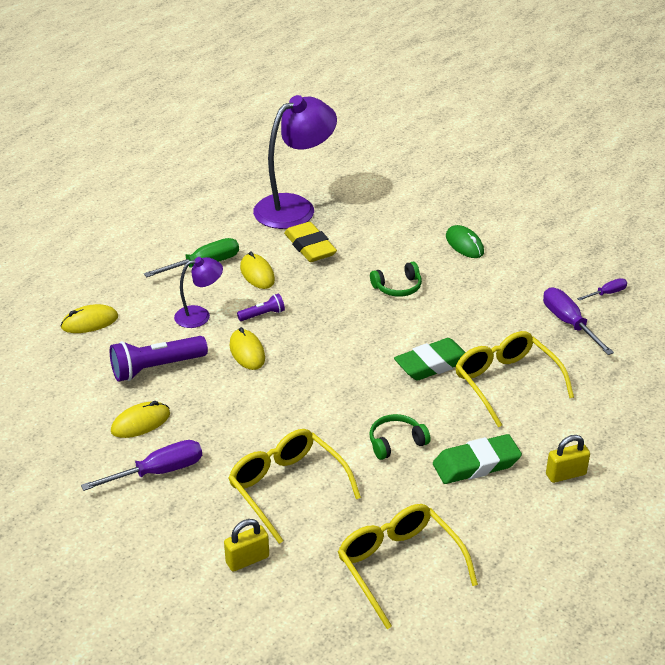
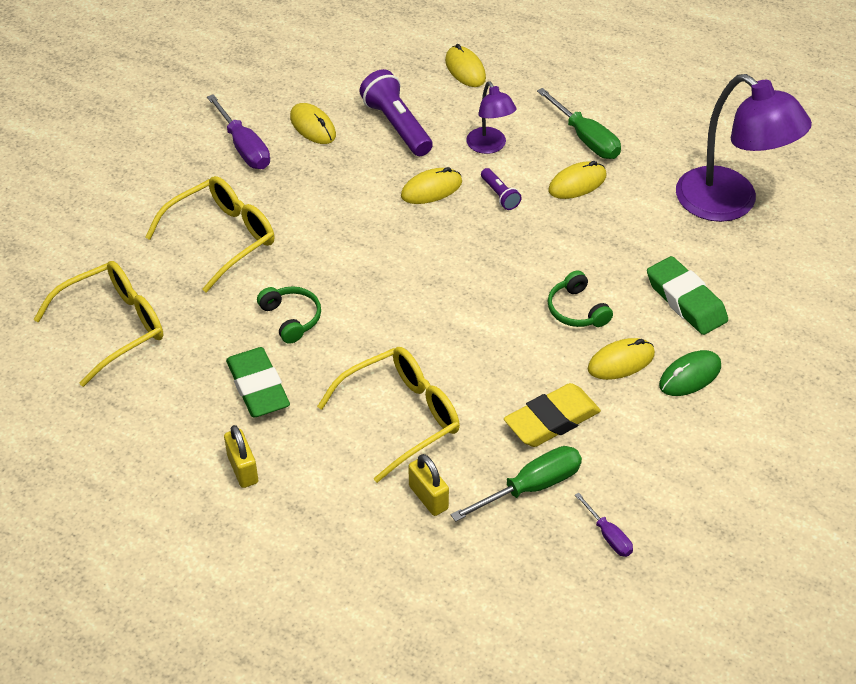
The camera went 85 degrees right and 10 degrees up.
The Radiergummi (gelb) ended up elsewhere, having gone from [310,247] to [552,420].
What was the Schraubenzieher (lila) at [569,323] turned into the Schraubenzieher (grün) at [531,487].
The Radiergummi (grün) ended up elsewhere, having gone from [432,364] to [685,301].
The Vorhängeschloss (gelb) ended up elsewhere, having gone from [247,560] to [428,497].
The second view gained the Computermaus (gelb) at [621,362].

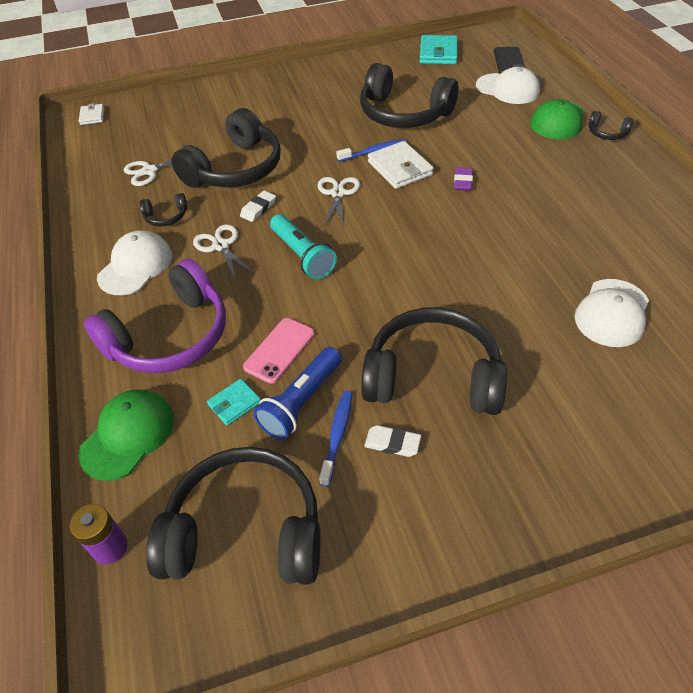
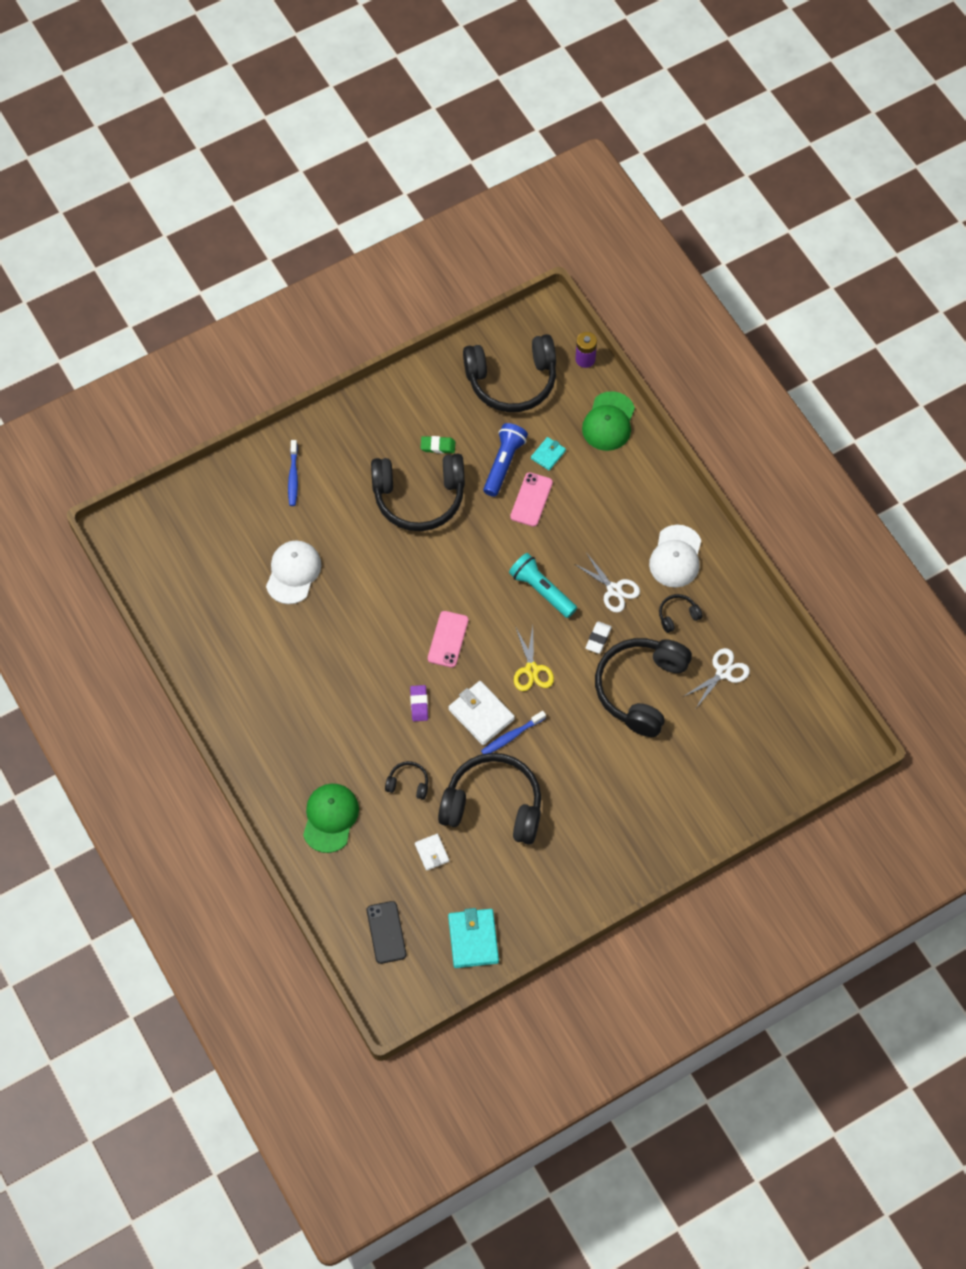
The camera went 165 degrees right and 15 degrees up.
The second view lost the Kappe (weiß) at [507,89].
The Geldbörse (weiß) ended up elsewhere, having gone from [92,116] to [432,853].
The Kopfhörer (schwarz) ended up elsewhere, having gone from [607,133] to [408,783].
What was the Schere (weiß) at [338,193] turned into the Schere (gelb) at [531,670].
The second view lost the Kopfhörer (lila) at [170,336].
The Zahnbürste (blau) ended up elsewhere, having gone from [337,435] to [293,477].
What was the Radiergummi (weiß) at [392,443] turned into the Radiergummi (grün) at [438,446].
The second view gained the Handy (rosa) at [448,639].

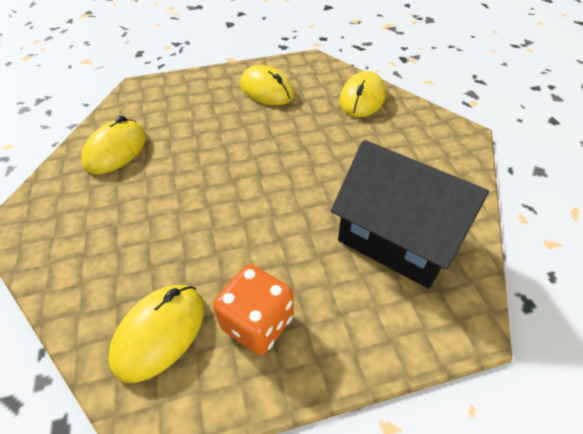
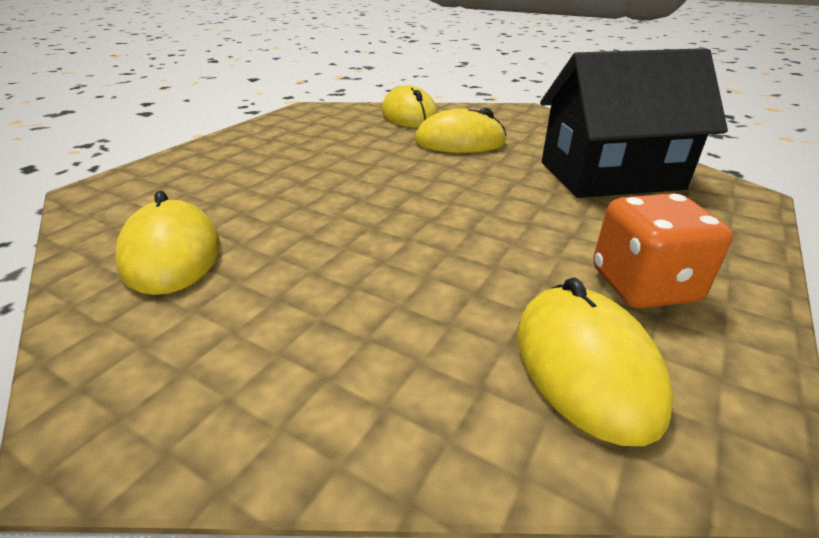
The camera went 45 degrees left and 15 degrees down.
The Computermaus (gelb) ended up elsewhere, having gone from [266,90] to [459,142].

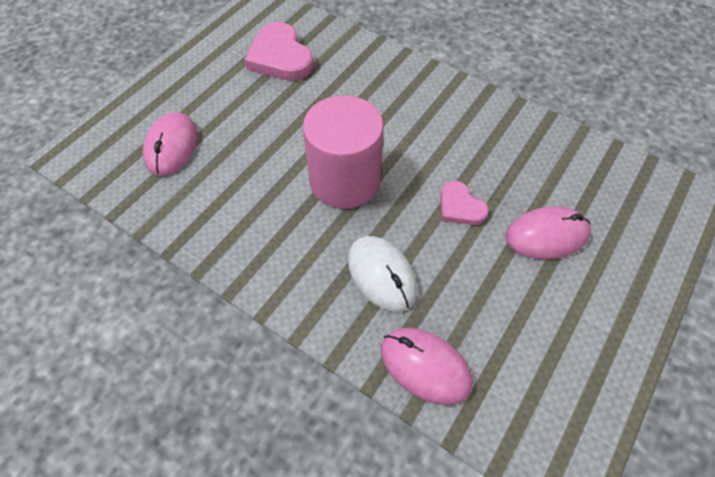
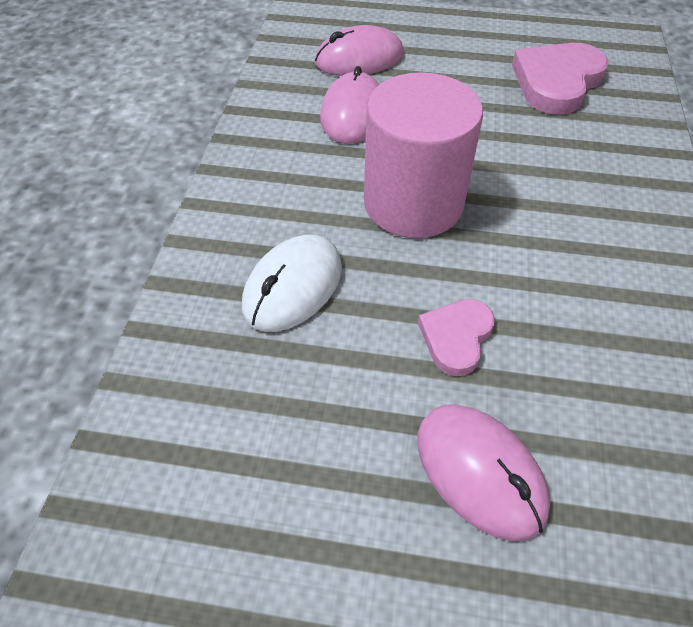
The camera went 65 degrees right and 5 degrees down.
The Computermaus (rosa) ended up elsewhere, having gone from [425,366] to [353,113].

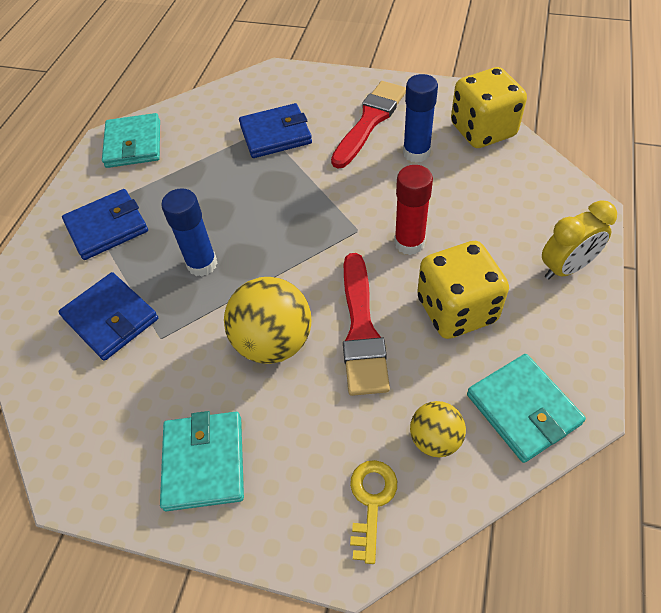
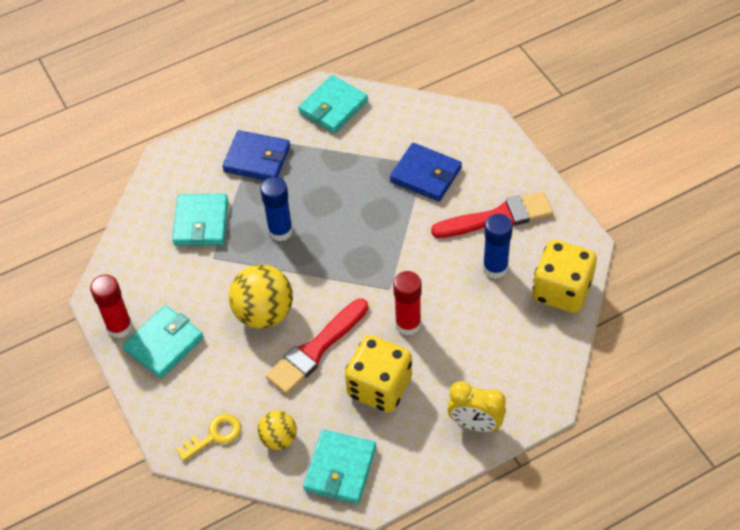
The camera went 45 degrees right and 0 degrees up.
What was the Geldbörse (blau) at [111,318] turned into the Geldbörse (türkis) at [201,222].
The second view gained the Klebestift (rot) at [119,327].

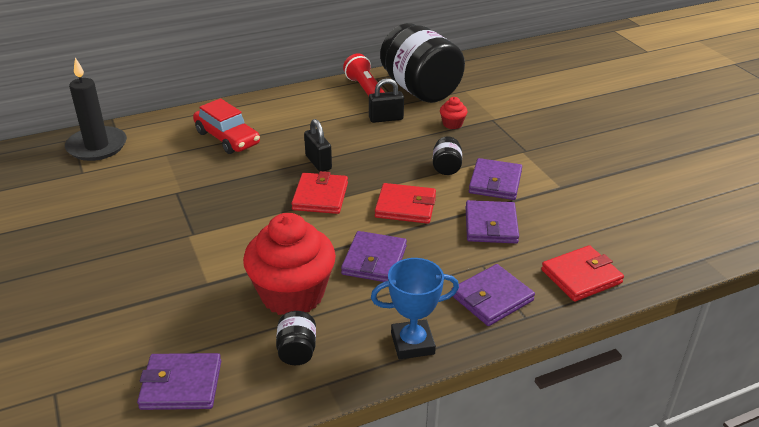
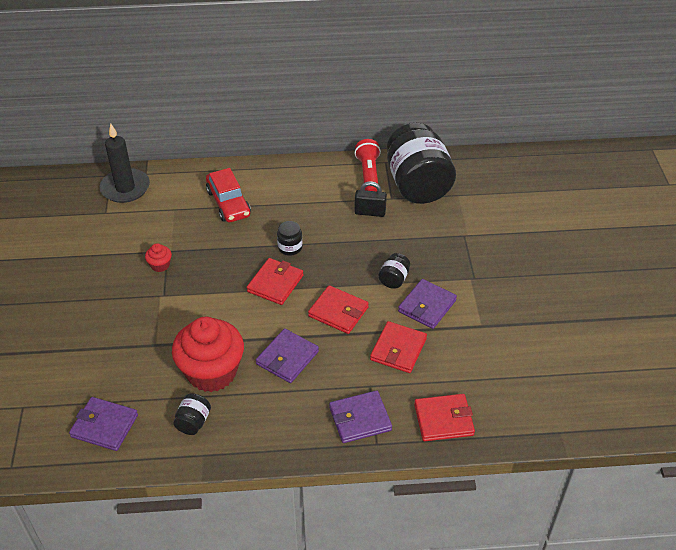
The camera went 20 degrees right and 10 degrees up.
The Muffin (rot) ended up elsewhere, having gone from [452,124] to [160,265].
Where the Vorhängeschloss (schwarz) stood at [318,162], the Einmachglas (schwarz) came to stand at [290,247].
What was the Geldbörse (lila) at [491,225] turned into the Geldbörse (rot) at [398,349].
The second view lost the Pokal (blau) at [412,343].

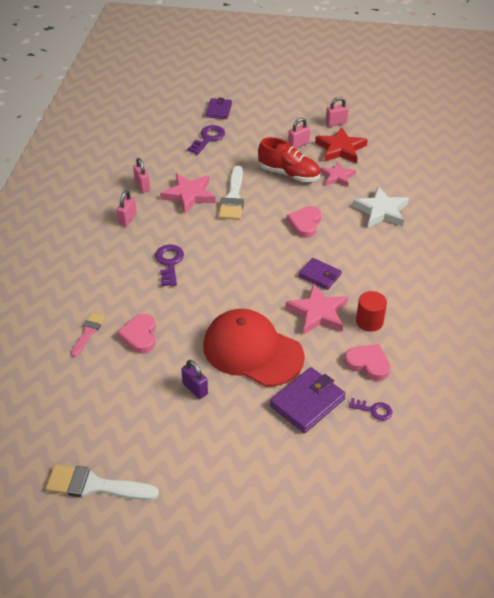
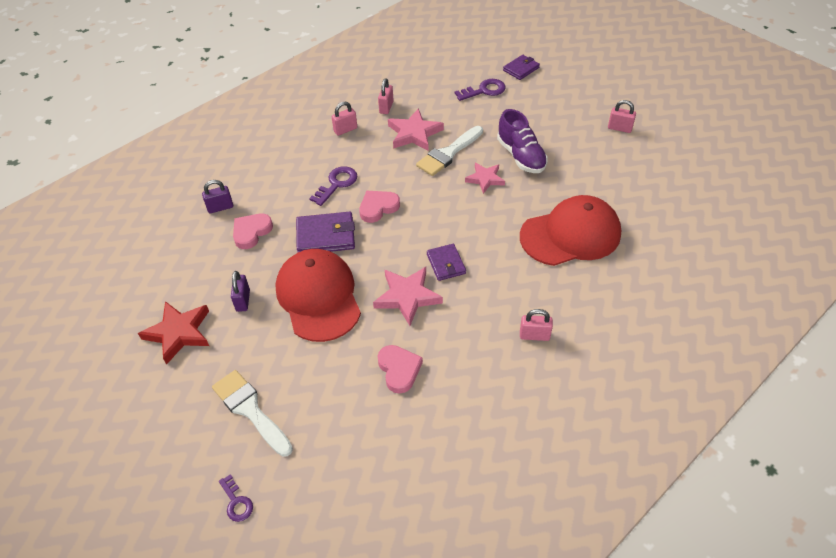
The camera went 40 degrees right and 5 degrees up.
The Vorhängeschloss (rosa) ended up elsewhere, having gone from [298,144] to [534,335].
The Stern (rot) ended up elsewhere, having gone from [340,149] to [179,333].
What was the Schuh (rot) at [289,174] turned into the Schuh (lila) at [521,156].
The Stern (rosa) ended up elsewhere, having gone from [337,177] to [485,179].
Where the Stern (weiß) stood at [381,211], the Kappe (rot) came to stand at [570,235].
The Herz (rosa) ended up elsewhere, having gone from [305,224] to [378,207].
The second view lost the Vollzylinder (rot) at [369,321].
Where the Pinsel (rosa) stood at [88,332], the Vorhängeschloss (lila) came to stand at [220,207].
The Geldbörse (lila) ended up elsewhere, having gone from [307,402] to [326,236].
The Schlüssel (lila) ended up elsewhere, having gone from [373,410] to [236,502].
The Pinsel (weiß) ended up elsewhere, having gone from [95,485] to [250,410].

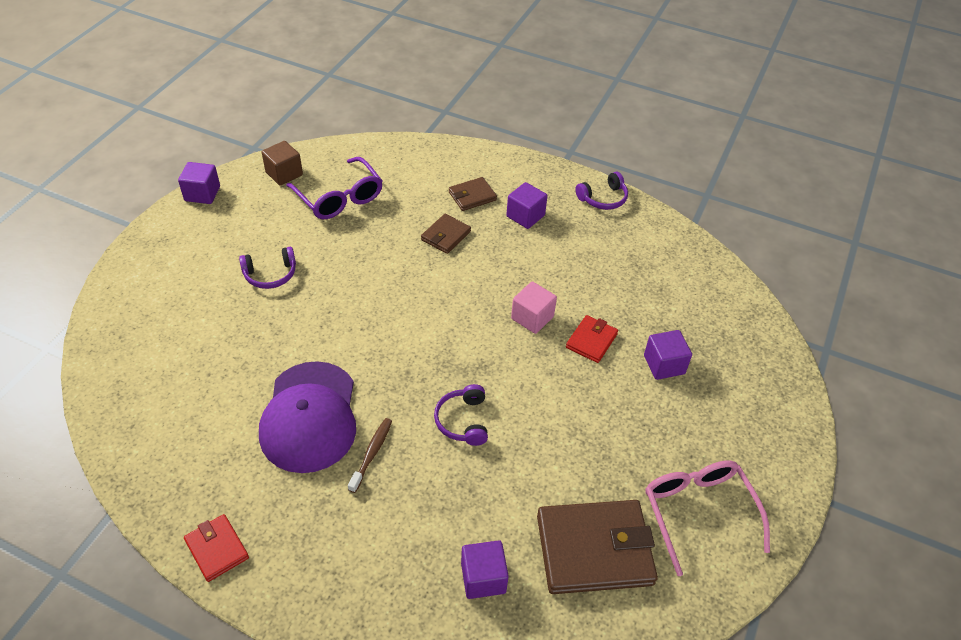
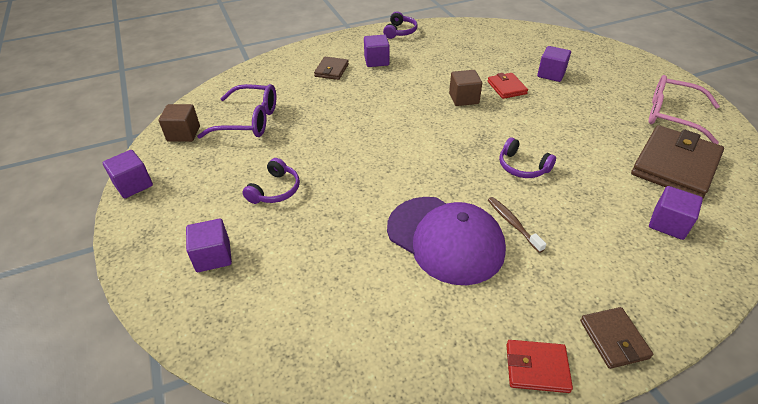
The camera went 45 degrees left and 5 degrees down.
The Geldbörse (braun) ended up elsewhere, having gone from [446,236] to [614,339].
What was the Kubus (rosa) at [532,318] turned into the Kubus (braun) at [463,98].
The second view gained the Kubus (lila) at [213,256].

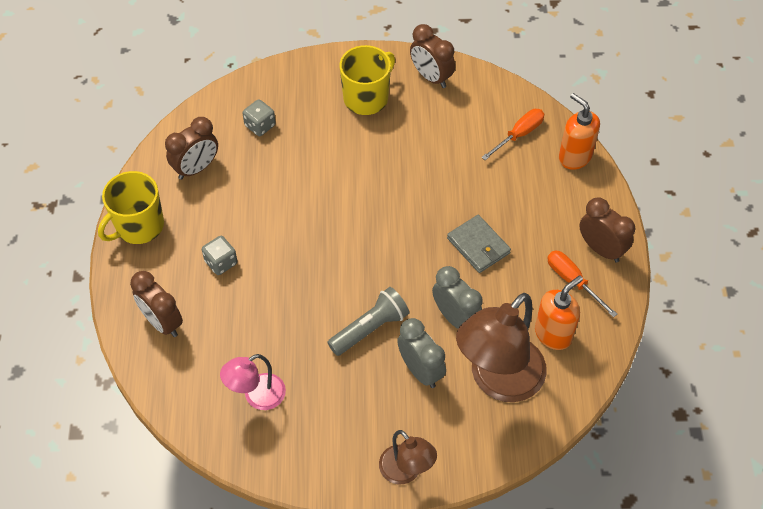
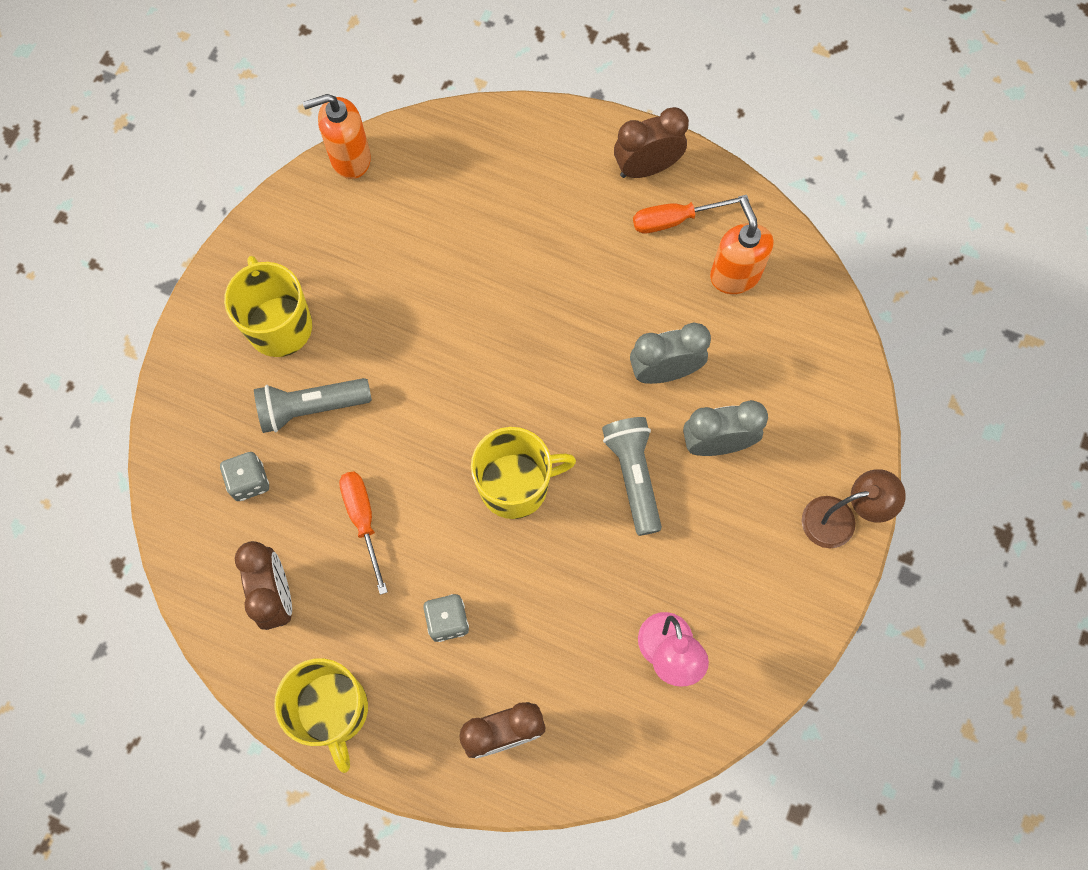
The camera went 65 degrees left and 15 degrees up.
The second view lost the Wecker (braun) at [431,77].
The Seifenspender (orange) ended up elsewhere, having gone from [574,157] to [350,158].
The Schraubenzieher (orange) ended up elsewhere, having gone from [519,135] to [363,520].
The second view lost the Geldbörse (grau) at [478,246].
The second view lost the Lampe (braun) at [498,381].
The second view gained the Taschenlampe (grau) at [311,408].
The second view gained the Tasse (gelb) at [515,485].

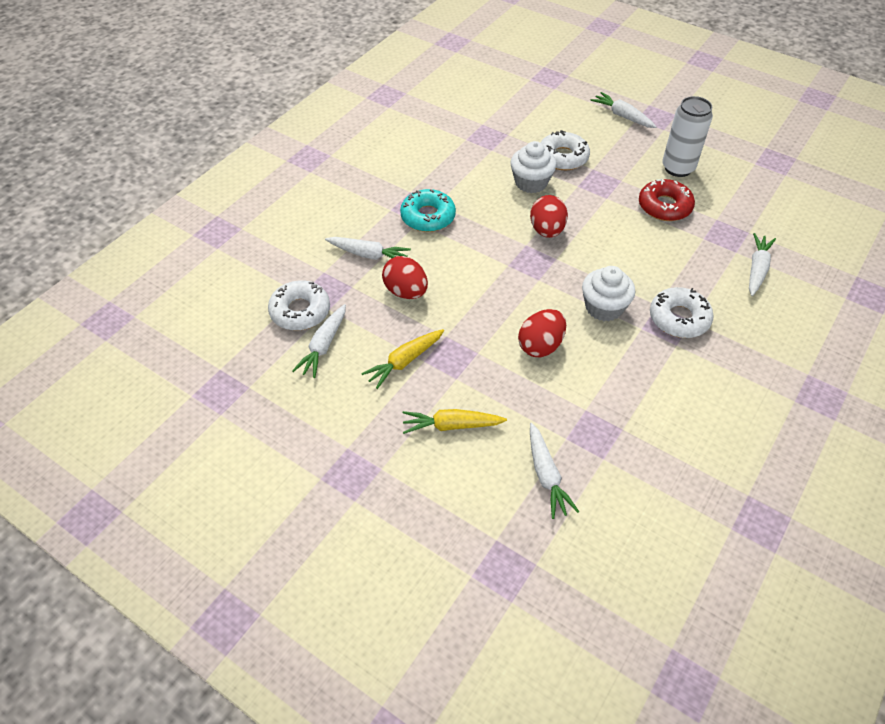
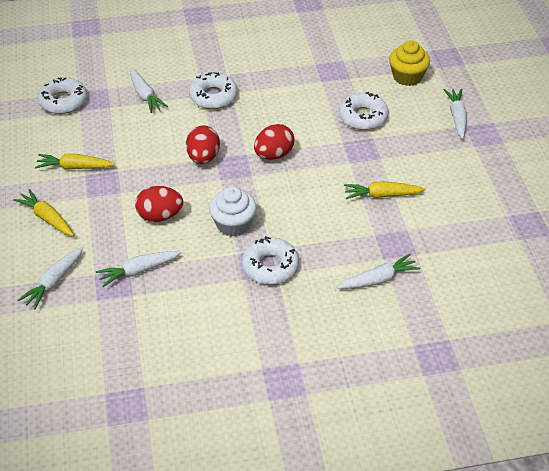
The camera went 45 degrees right and 5 degrees down.
The second view lost the Dose (weiß) at [678,168].
The second view lost the Muffin (weiß) at [531,182].
Where the Donut (rot) stood at [664,206], the Karotte (gelb) came to stand at [382,195].
What was the Donut (türkis) at [428,217] turned into the Donut (weiß) at [213,96].
The Ei (rot) ended up elsewhere, having gone from [406,292] to [203,157].
The Karotte (weiß) ended up elsewhere, having gone from [323,346] to [138,271].
The second view gained the Muffin (gelb) at [407,77].

